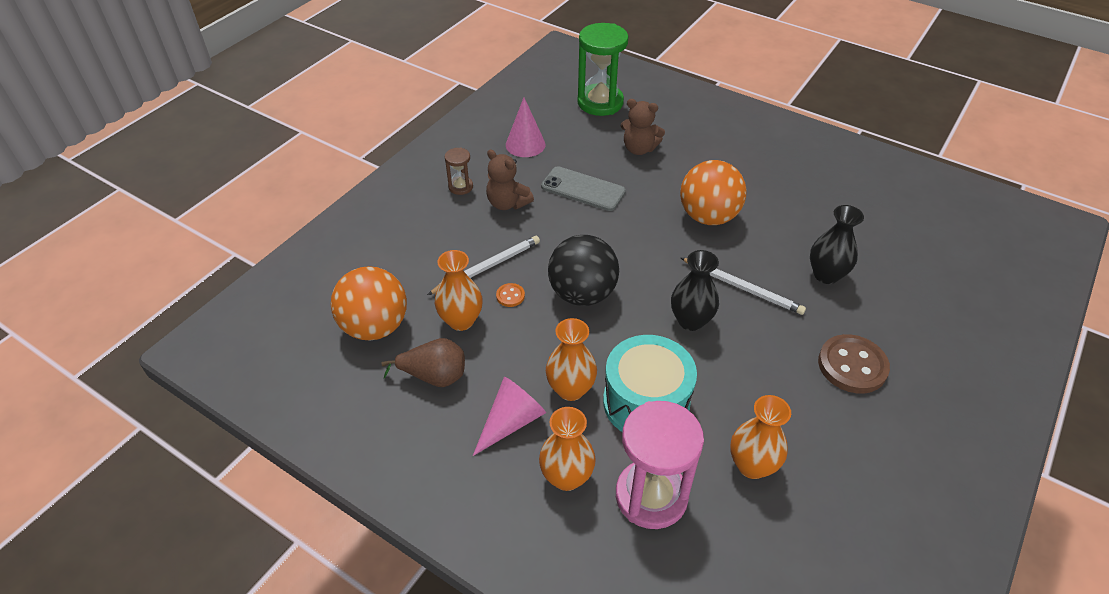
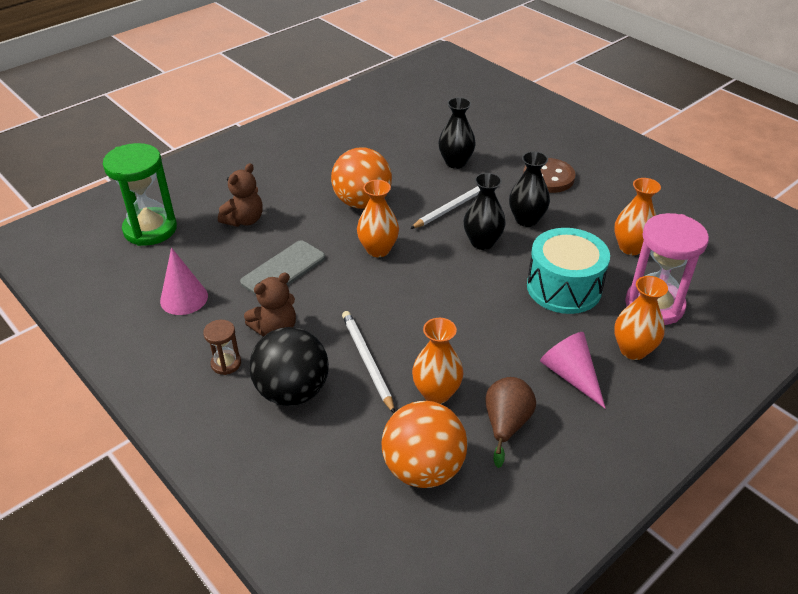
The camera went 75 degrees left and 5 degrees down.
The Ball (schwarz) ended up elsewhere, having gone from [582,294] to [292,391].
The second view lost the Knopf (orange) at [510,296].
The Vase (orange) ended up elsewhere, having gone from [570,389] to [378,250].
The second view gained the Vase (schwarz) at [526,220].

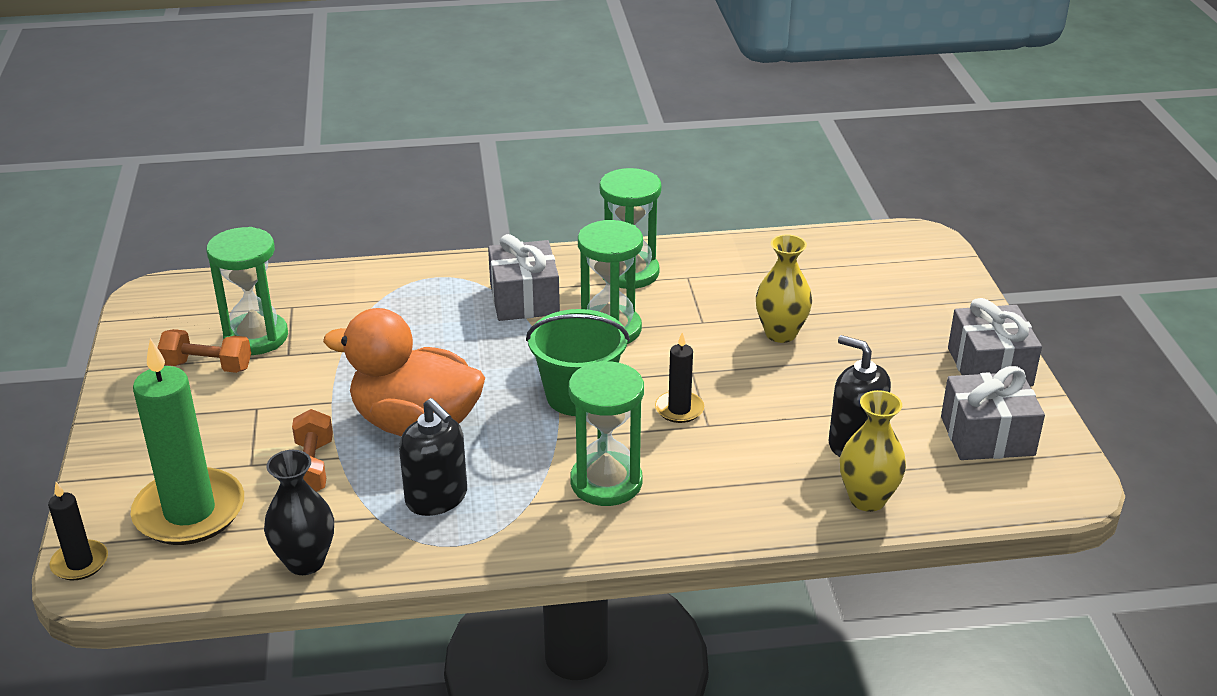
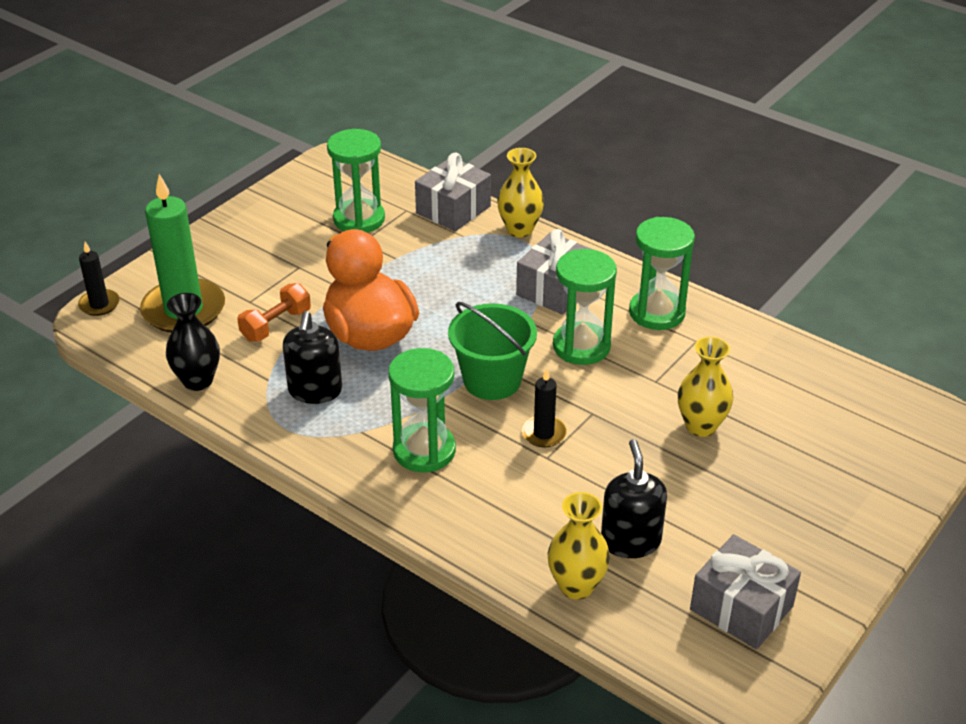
The camera went 45 degrees right and 5 degrees up.
The Geschenk (grau) ended up elsewhere, having gone from [989,367] to [453,210].
The second view lost the Hantel (orange) at [207,366].
The second view gained the Vase (gelb) at [520,230].

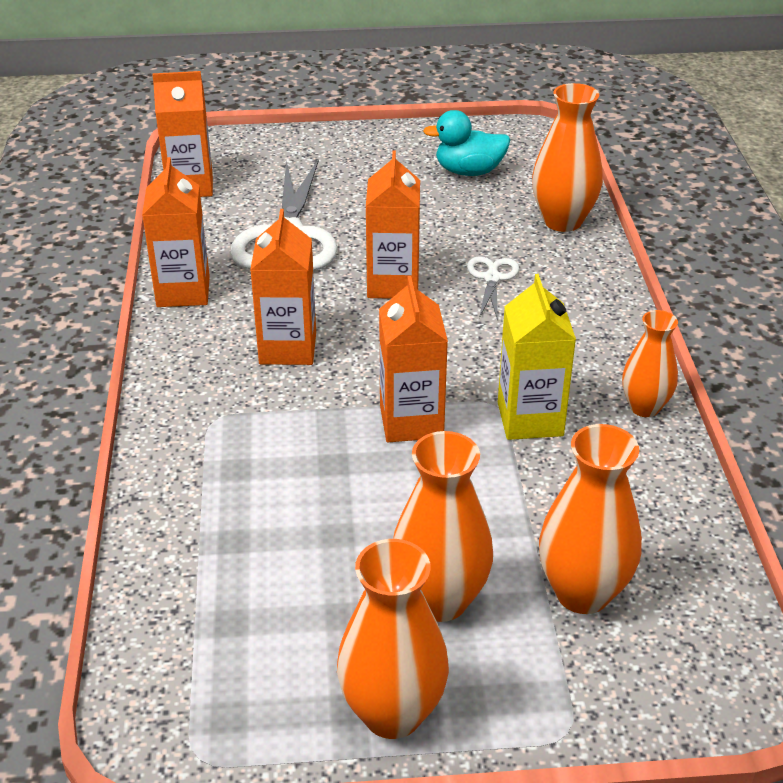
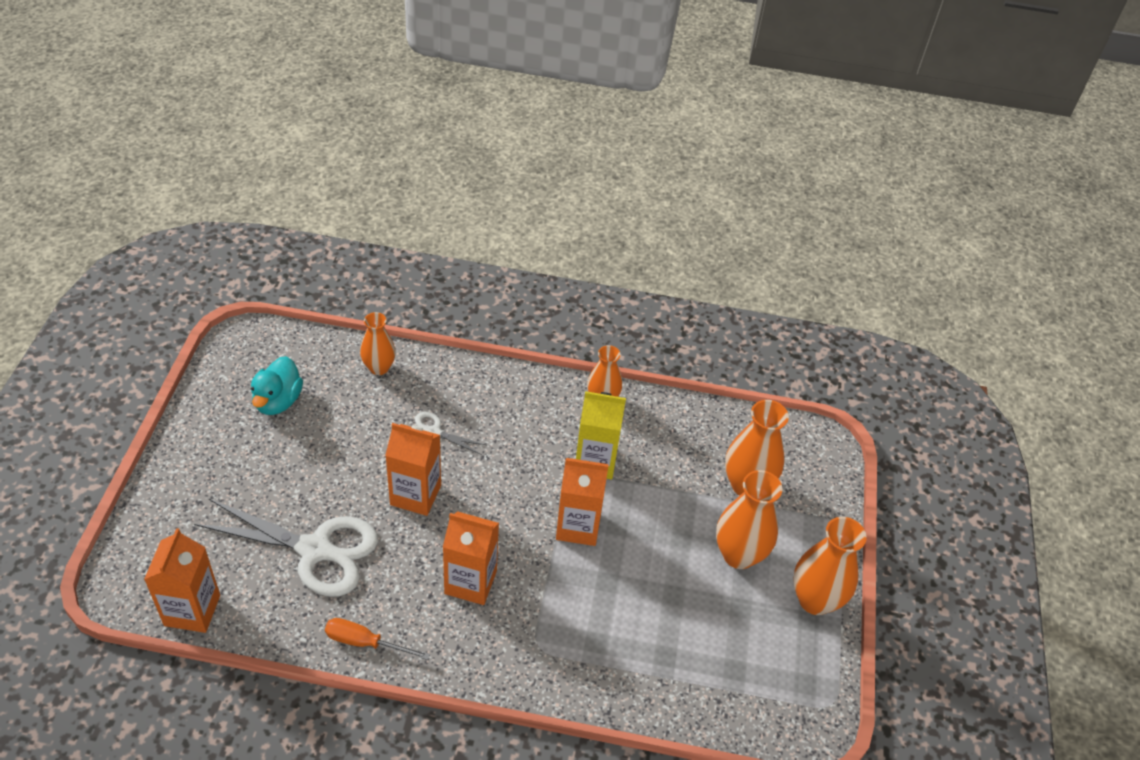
The camera went 80 degrees left and 10 degrees up.
The size of the Vase (orange) at [562,221] changed by a factor of 0.64.
Where the Getränkekarton (orange) stood at [183,291], the Schraubenzieher (orange) came to stand at [365,642].

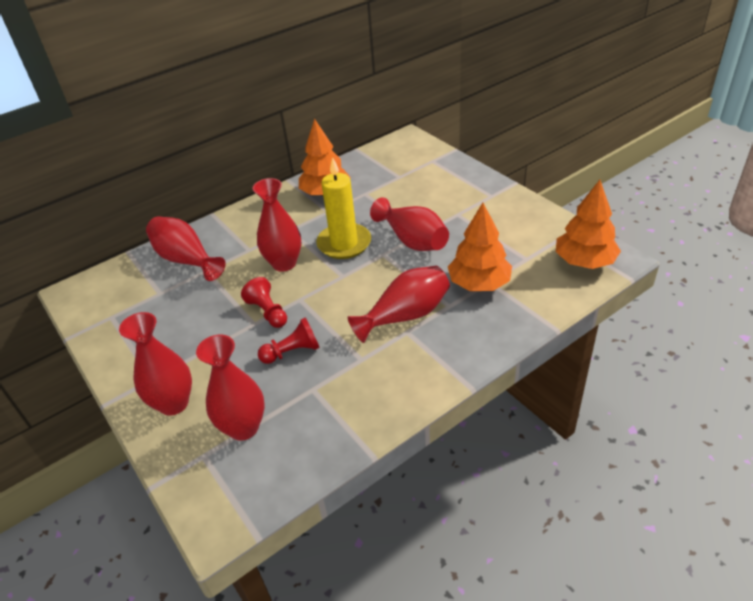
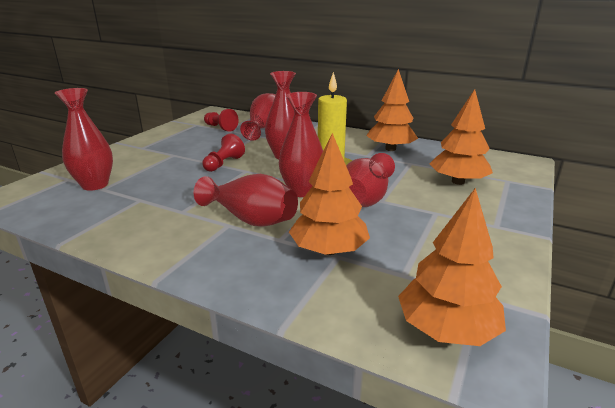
The camera went 60 degrees right and 15 degrees down.
The Vase (rot) ended up elsewhere, having gone from [173,403] to [302,191].
The Bauer (rot) ended up elsewhere, having gone from [292,352] to [220,128].
The second view gained the Baum (orange) at [458,182].

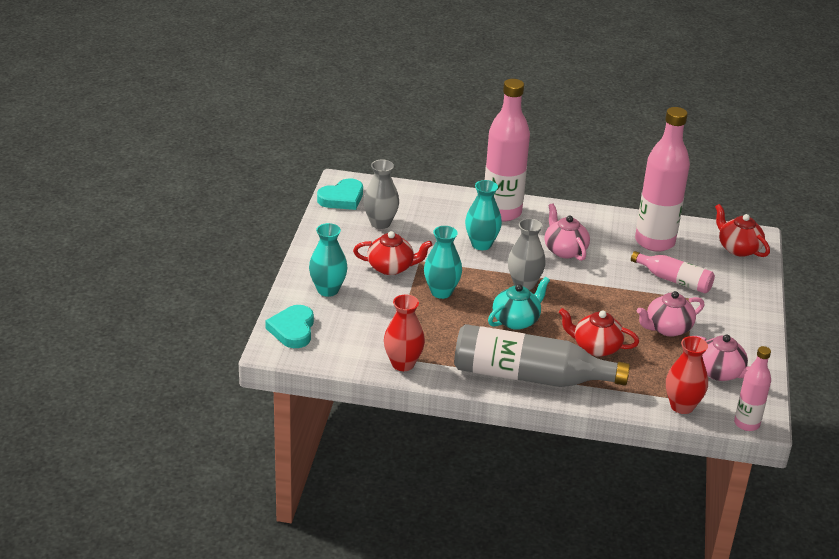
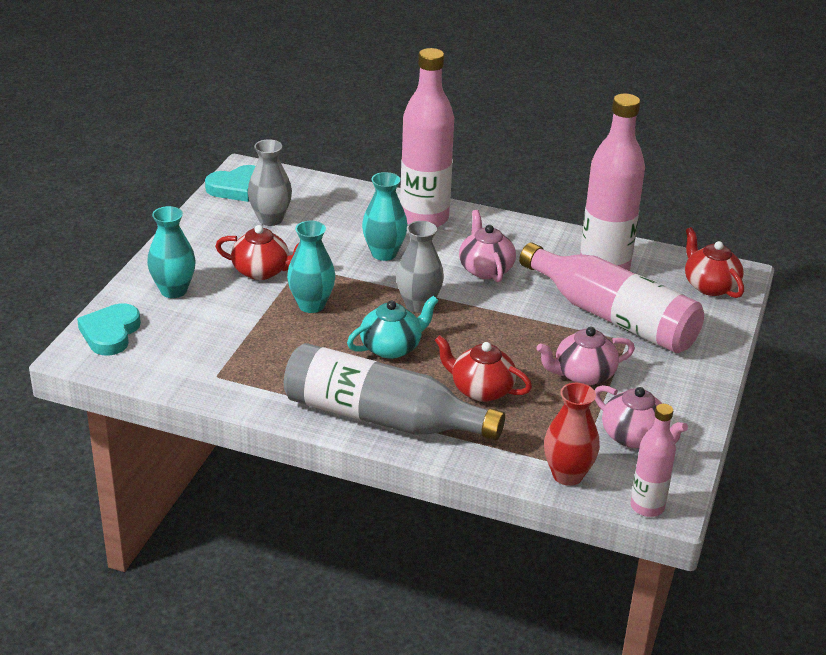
The camera went 10 degrees right and 0 degrees up.
The size of the Flasche (rosa) at [674,280] changed by a factor of 1.84.
The second view lost the Vase (rot) at [403,364].

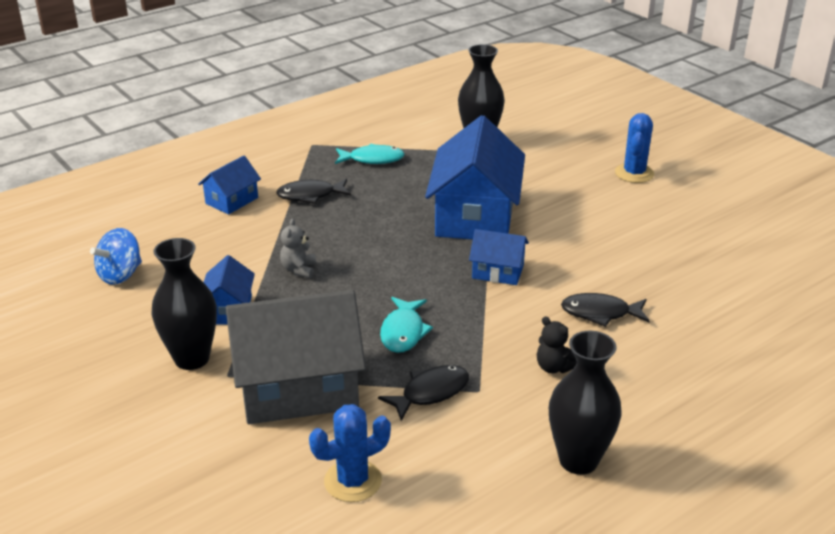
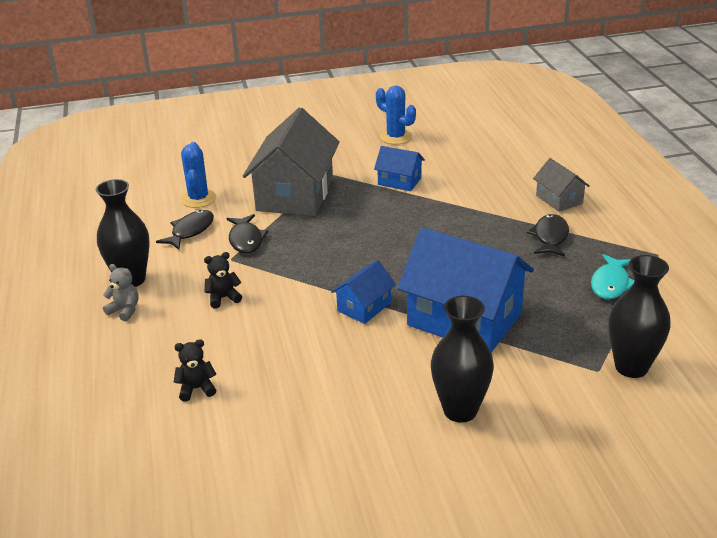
The camera went 115 degrees right and 0 degrees up.
The Kaktus (blau) ended up elsewhere, having gone from [634,173] to [396,137].
What was the Haus (blau) at [232,200] turned into the Haus (grau) at [559,199].
The Teddybär (grau) ended up elsewhere, having gone from [299,270] to [124,310].
The second view lost the Kreisel (blau) at [120,275].
The Vase (schwarz) ended up elsewhere, having gone from [192,358] to [460,410].
The Fisch (schwarz) ended up elsewhere, having gone from [600,313] to [190,231].
The second view lost the Fisch (türkis) at [403,332].
The second view gained the Teddybär (schwarz) at [196,389].

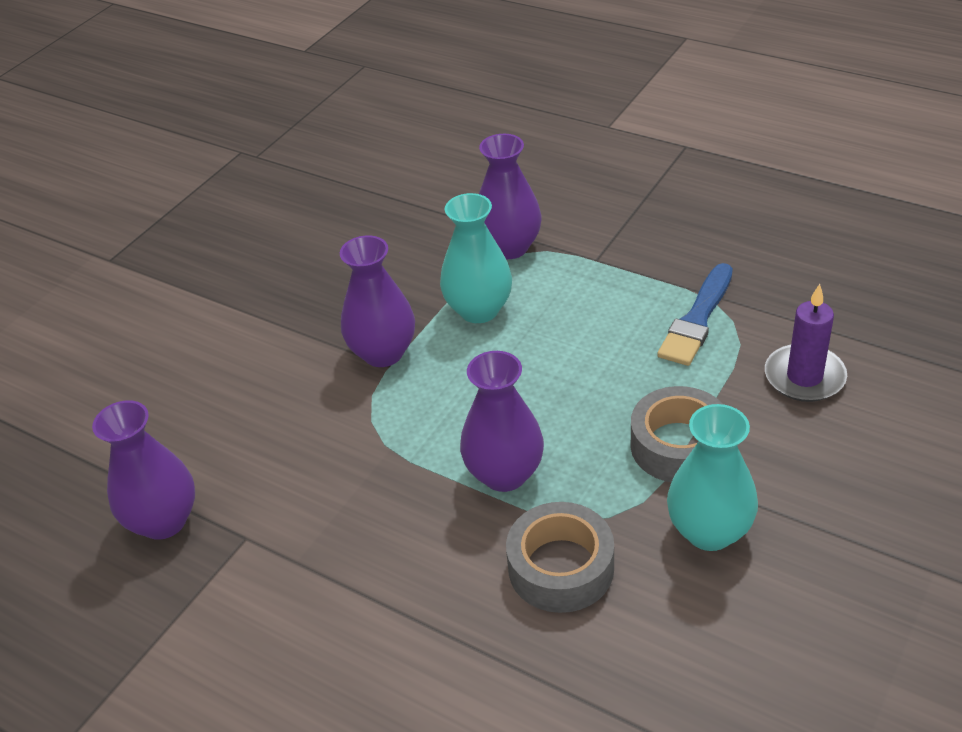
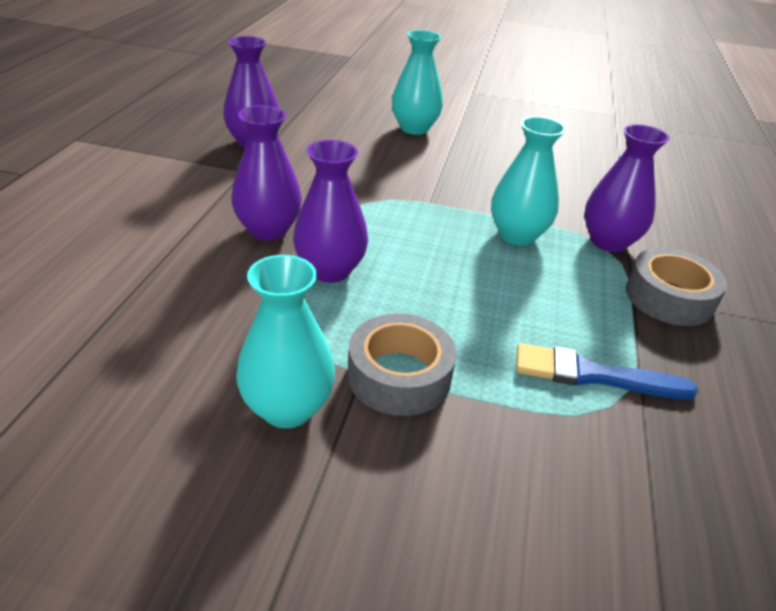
The camera went 65 degrees right and 5 degrees down.
The Vase (lila) ended up elsewhere, having gone from [383,353] to [268,230].
The second view lost the Kerze (lila) at [804,377].
The Klebeband (grau) ended up elsewhere, having gone from [561,567] to [669,297].
The second view gained the Vase (türkis) at [414,128].

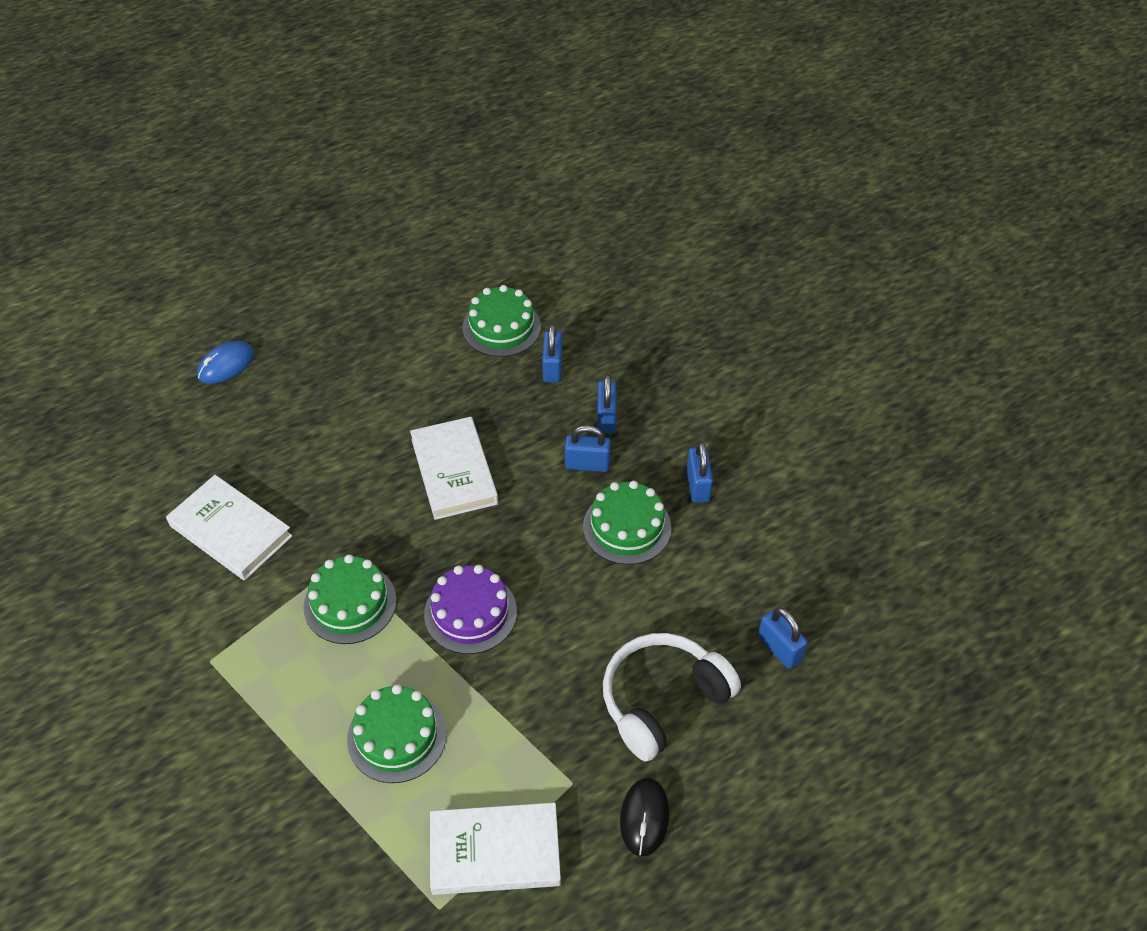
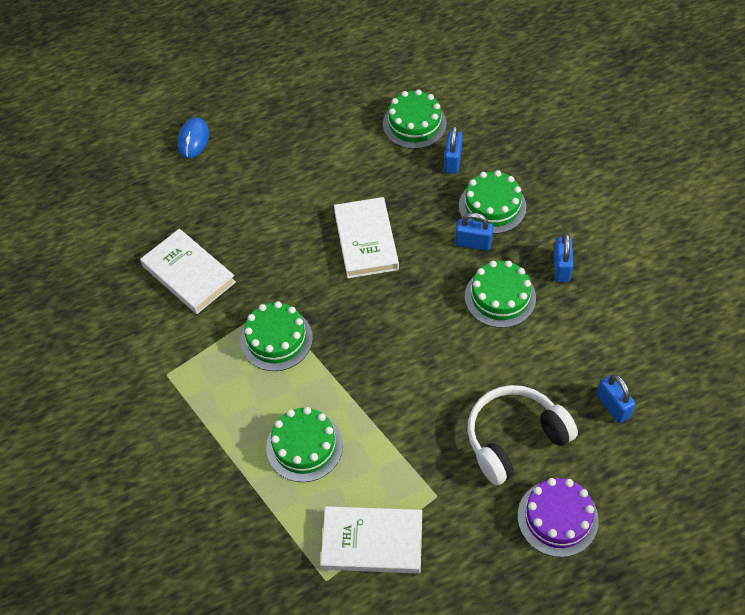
The camera went 10 degrees right and 5 degrees up.
The Computermaus (blau) at [226,365] ended up facing another way, 45 degrees counterclockwise from before.
Where the Vorhängeschloss (blau) stood at [606,418], the Kuchen (grün) came to stand at [492,206].
The Kuchen (lila) ended up elsewhere, having gone from [470,613] to [557,518].
The second view lost the Computermaus (schwarz) at [644,818].

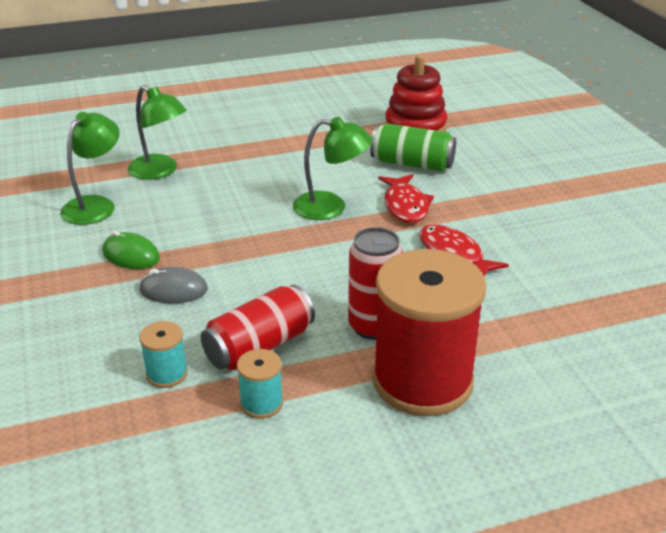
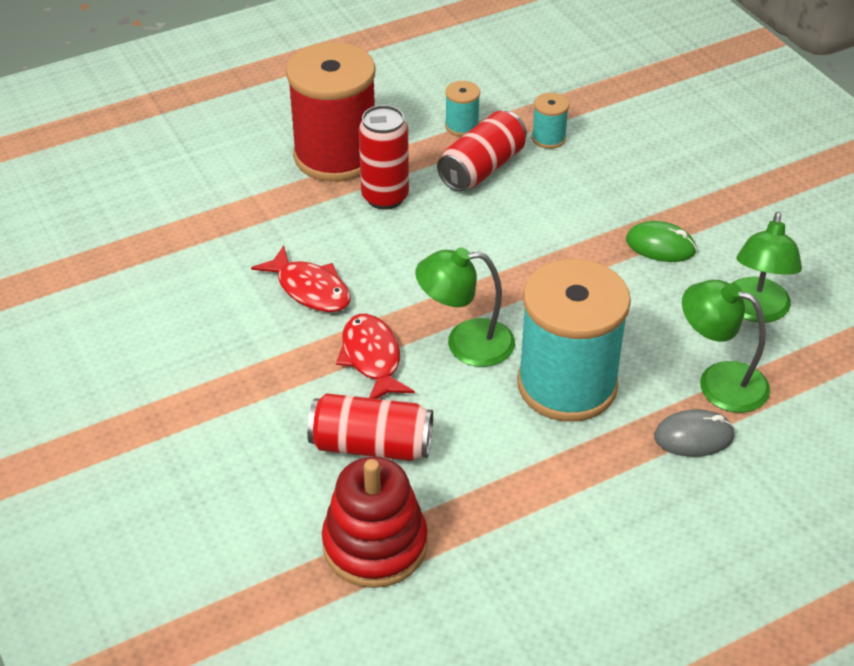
The camera went 170 degrees right and 10 degrees up.
What was the Dose (grün) at [412,164] turned into the Dose (rot) at [371,445].
The Computermaus (grau) ended up elsewhere, having gone from [173,290] to [694,437].
The second view gained the Garnrolle (türkis) at [567,385].

